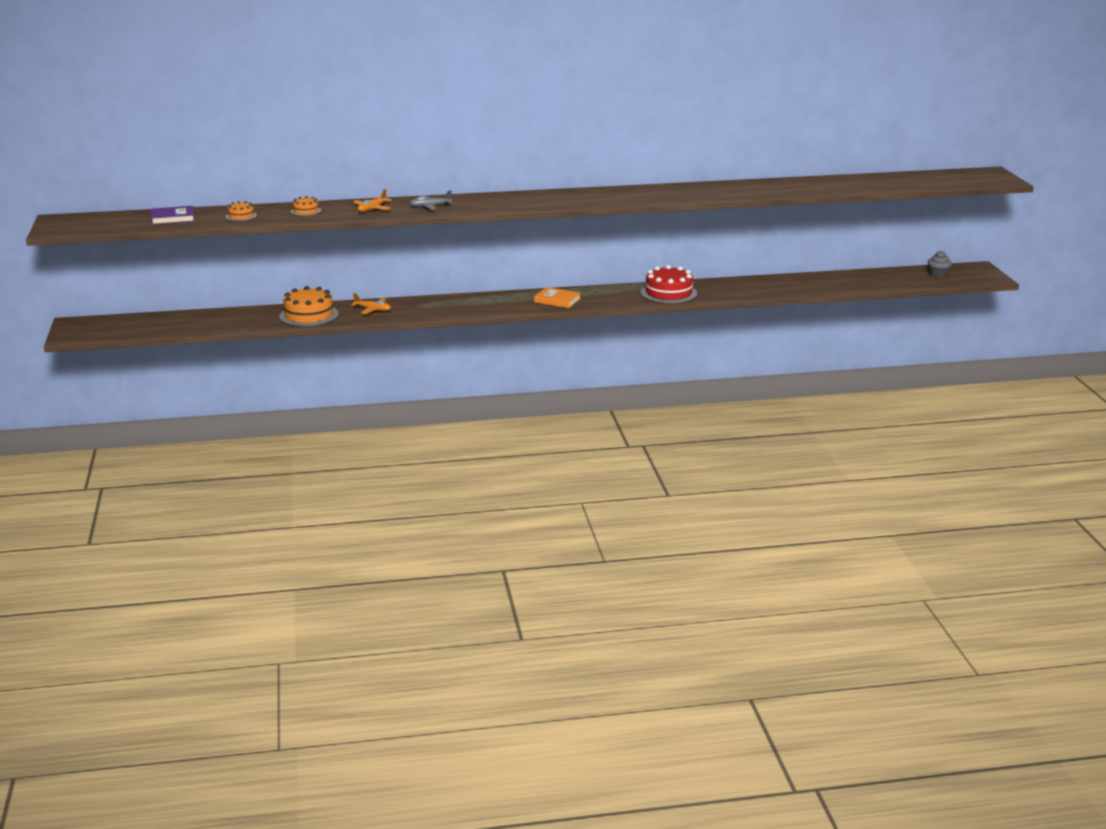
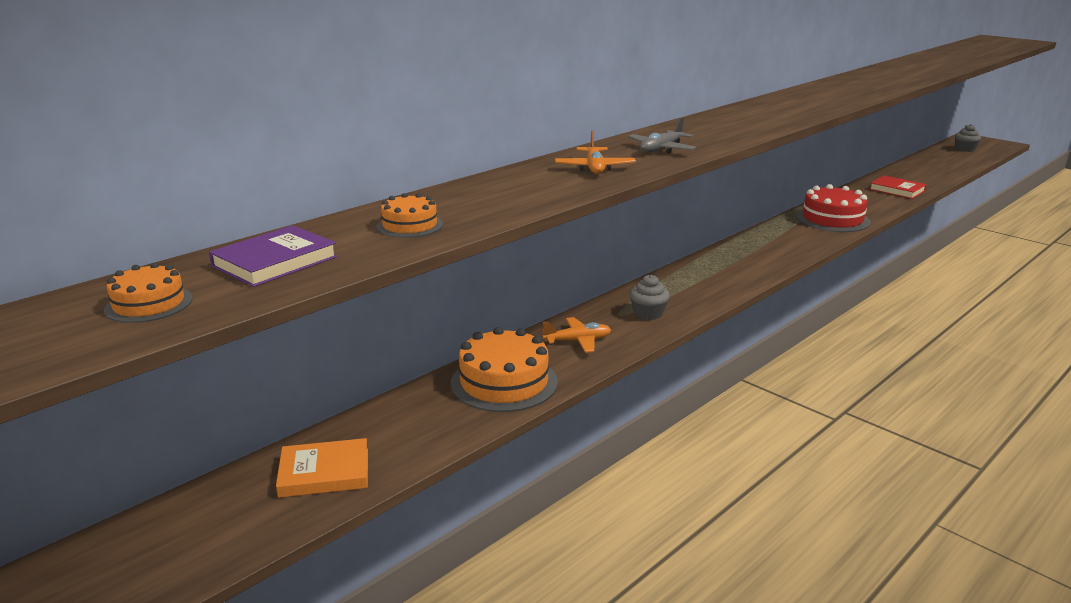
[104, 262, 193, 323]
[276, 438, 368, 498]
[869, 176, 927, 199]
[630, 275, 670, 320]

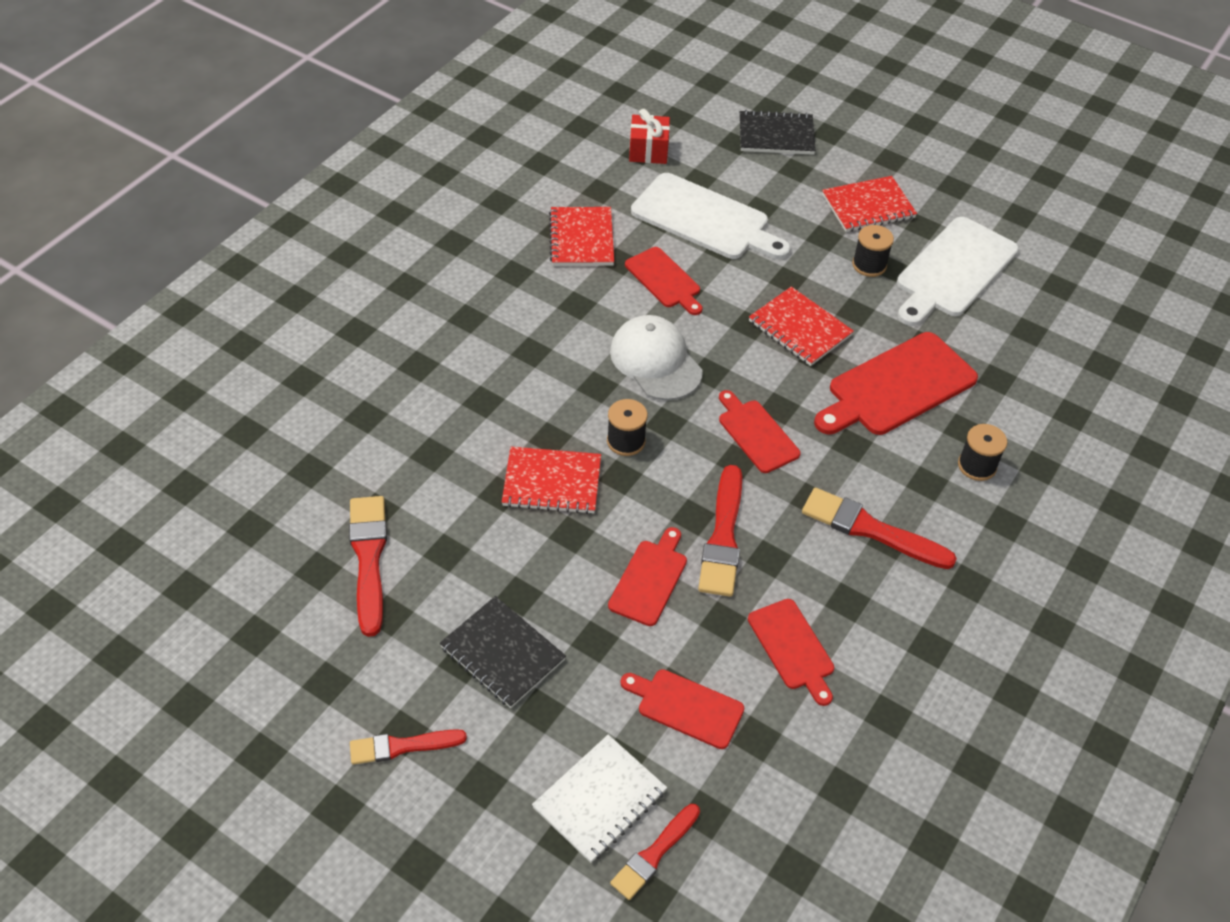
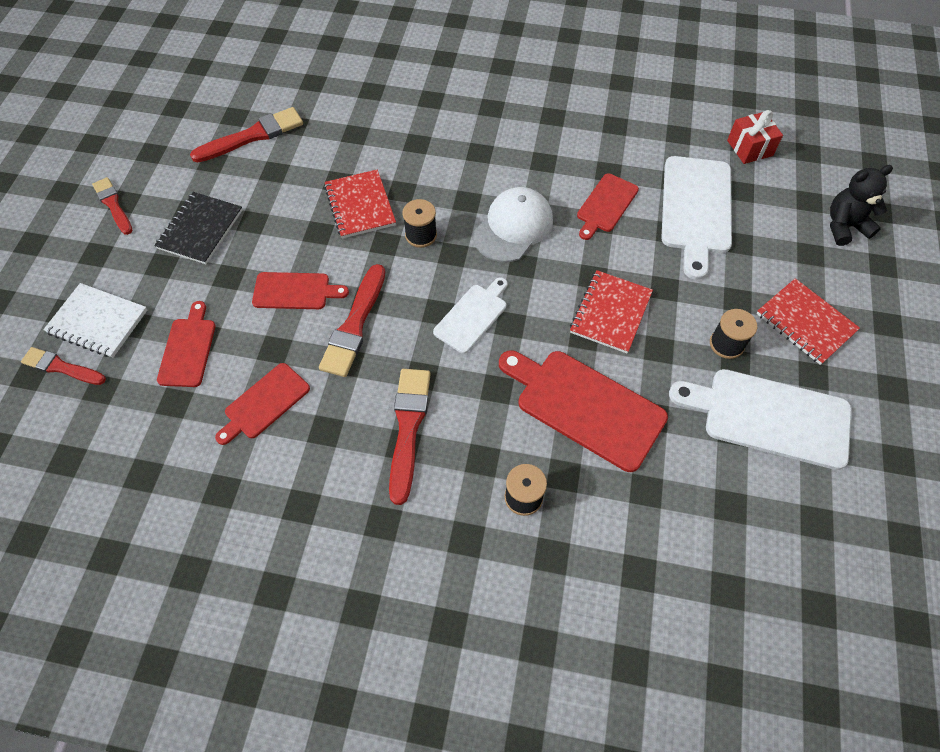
[830, 165, 893, 246]
[549, 207, 614, 266] (first image)
[433, 277, 508, 354]
[319, 264, 385, 377]

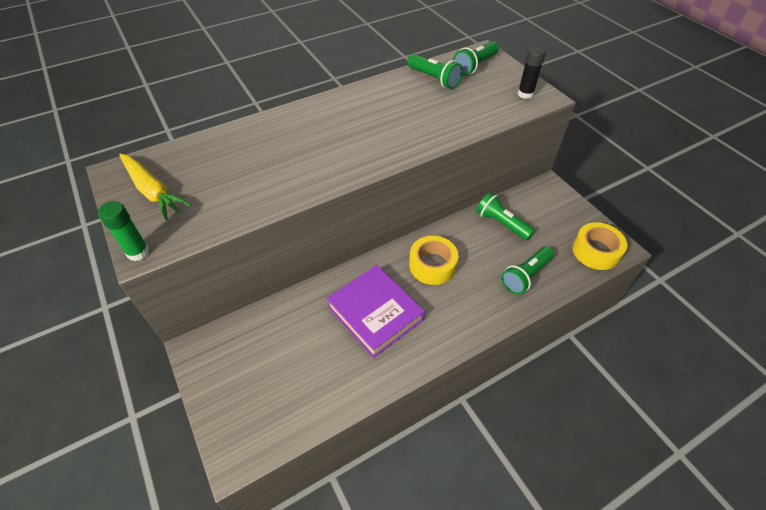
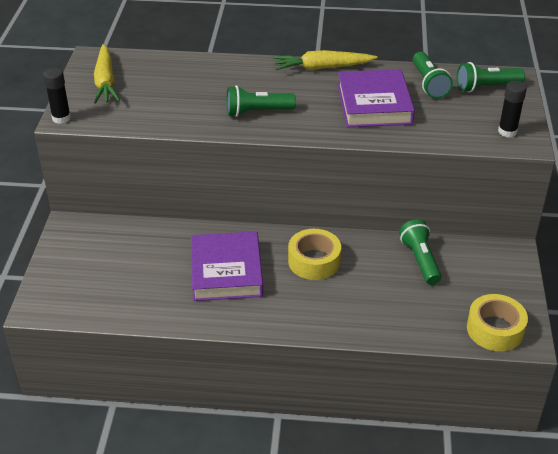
[43, 68, 71, 124]
[227, 85, 296, 117]
[273, 50, 378, 70]
[338, 69, 415, 127]

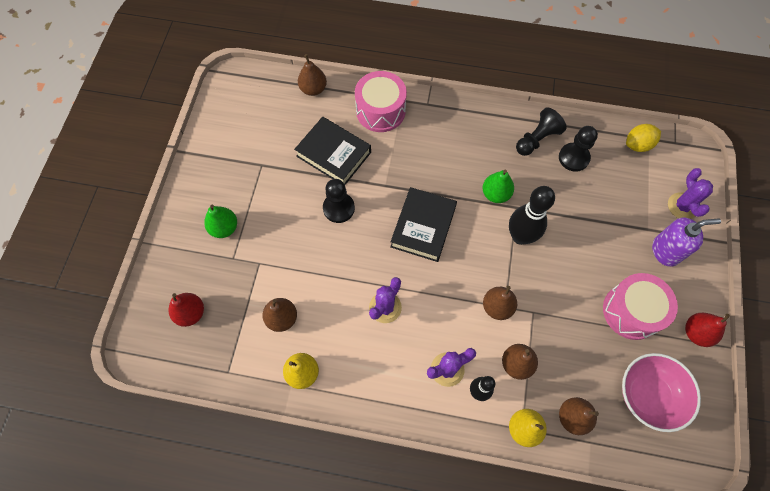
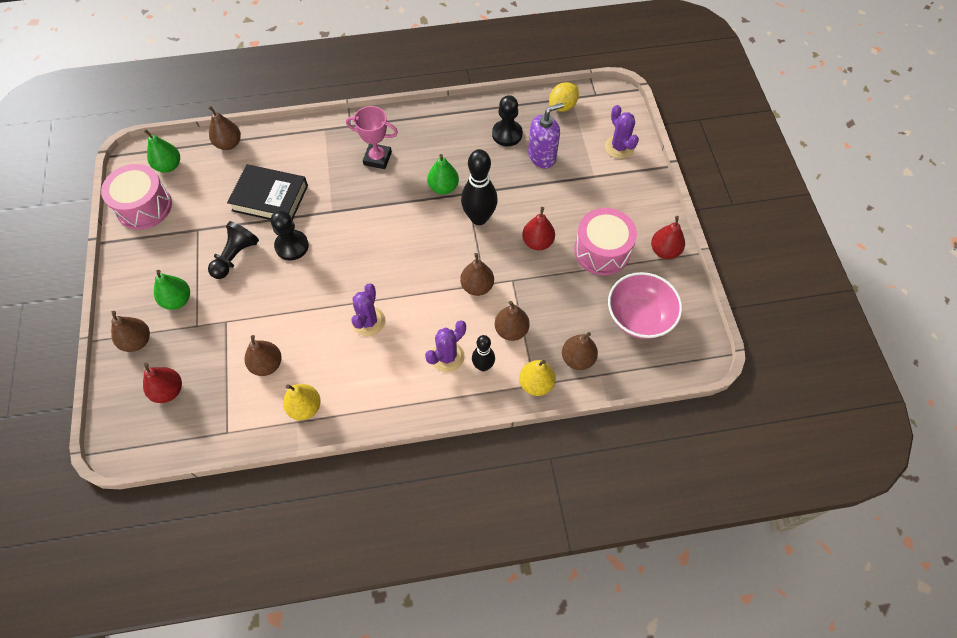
[101, 164, 172, 230]
[208, 221, 259, 279]
[390, 187, 457, 262] (first image)
[528, 103, 564, 168]
[346, 106, 398, 169]
[144, 129, 180, 172]
[522, 207, 555, 250]
[111, 311, 150, 352]

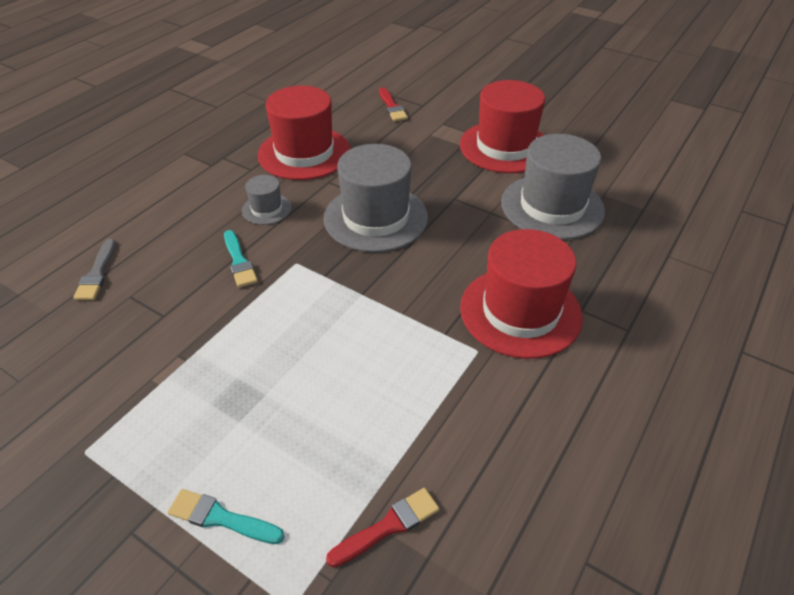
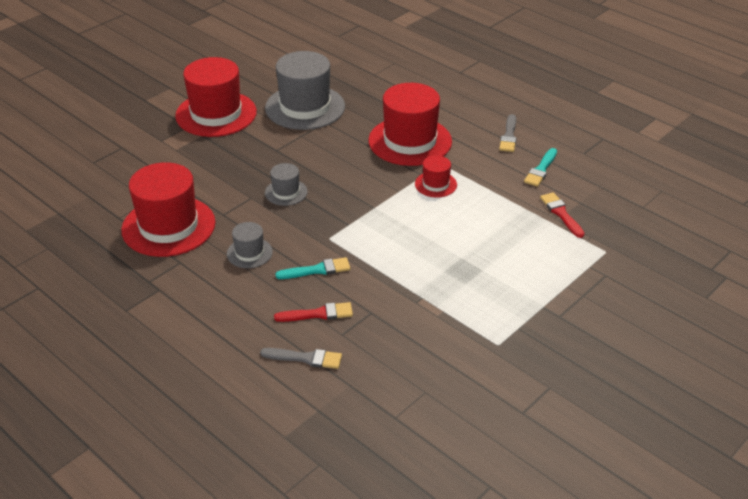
[274, 302, 353, 322]
[265, 163, 308, 206]
[524, 148, 557, 187]
[499, 114, 517, 152]
[415, 155, 457, 197]

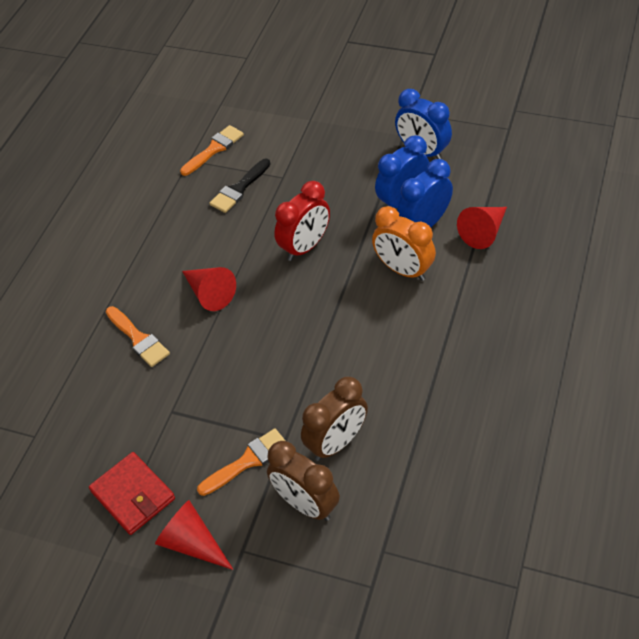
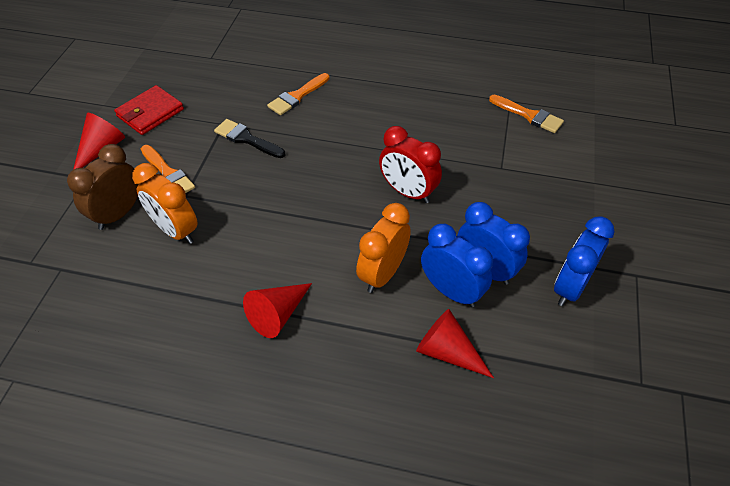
[214, 119, 286, 158]
[243, 283, 312, 338]
[132, 163, 198, 244]

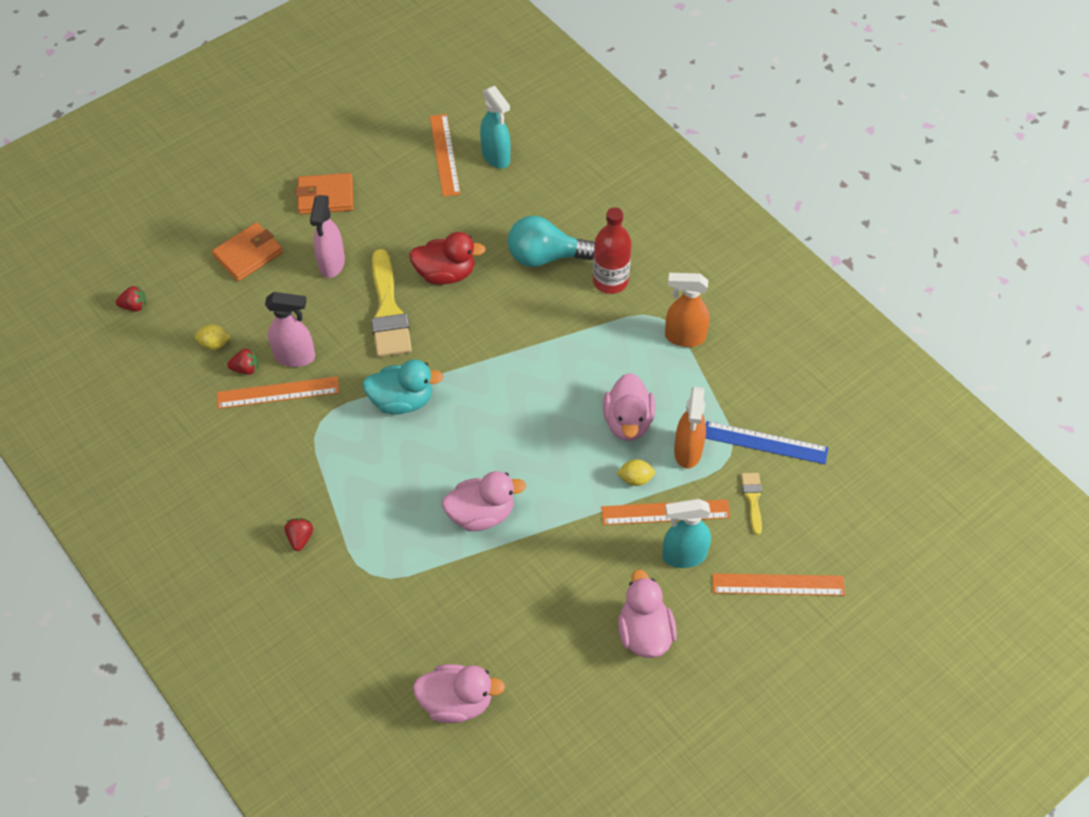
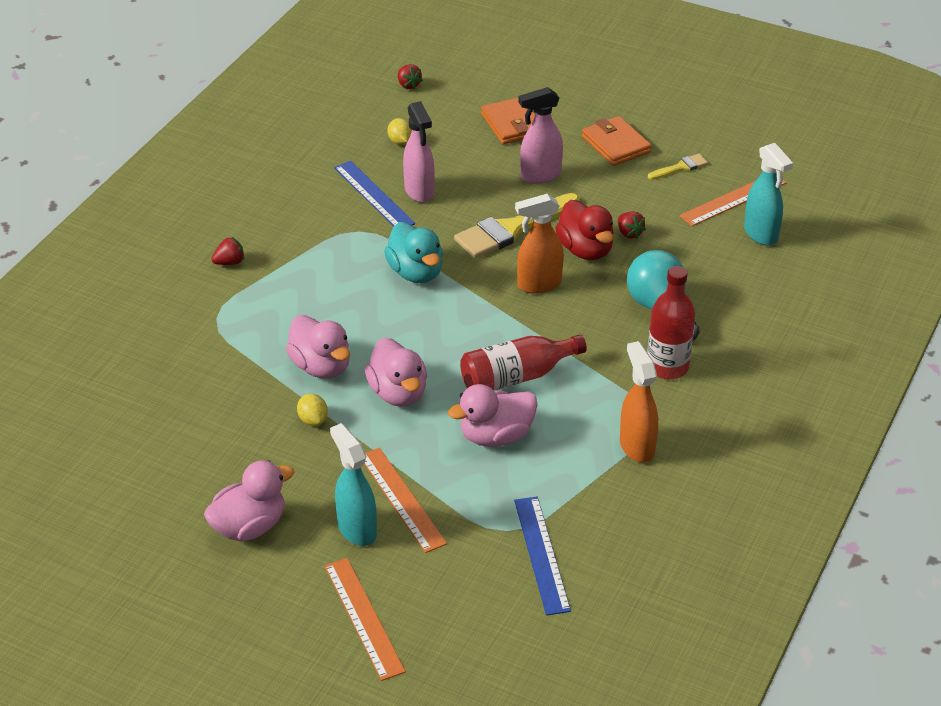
[744, 143, 793, 246]
[481, 98, 535, 144]
[618, 211, 646, 239]
[334, 161, 415, 226]
[515, 194, 564, 294]
[297, 394, 328, 426]
[648, 153, 708, 180]
[365, 338, 427, 407]
[460, 335, 587, 390]

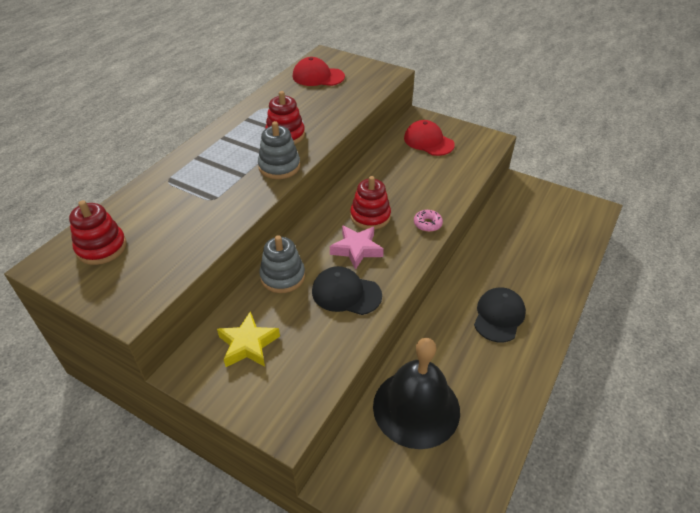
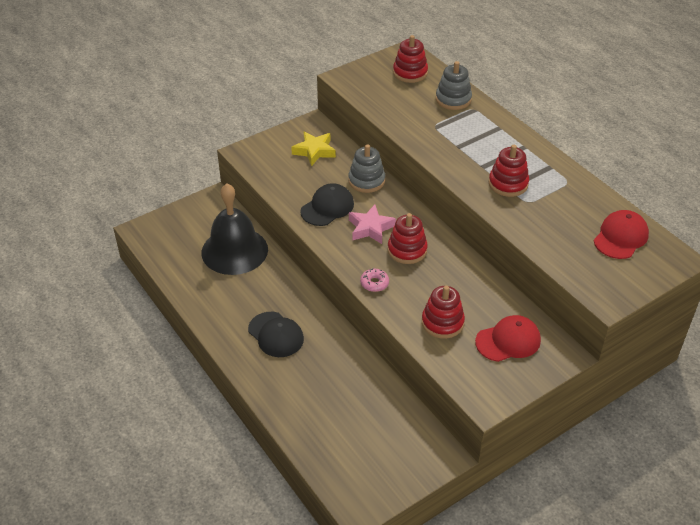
[436, 61, 472, 110]
[422, 286, 465, 339]

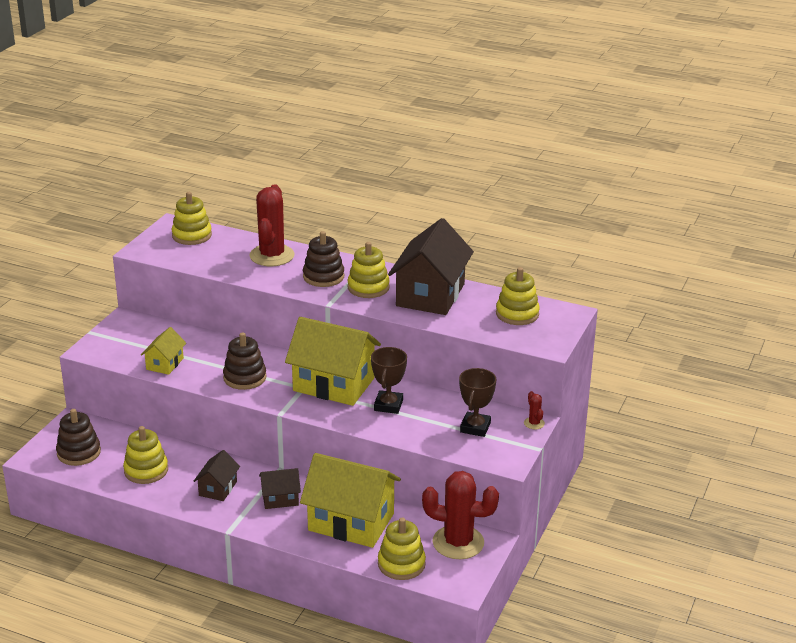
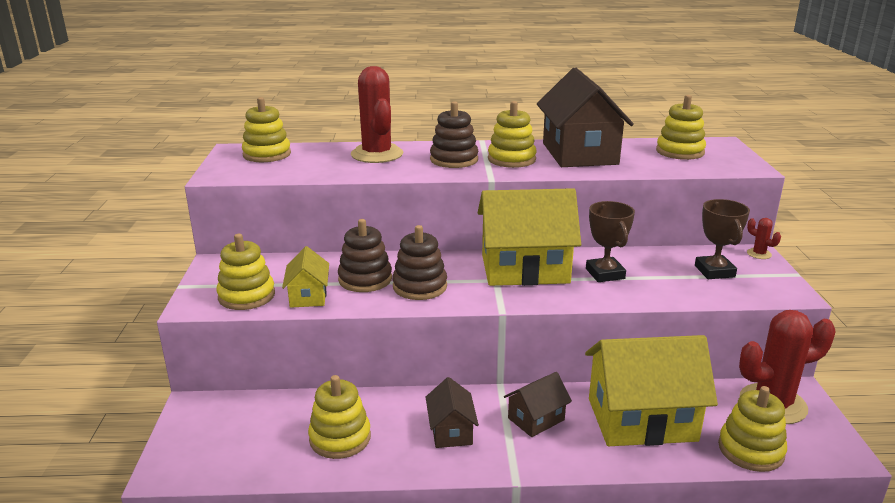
[338, 219, 392, 292]
[216, 234, 275, 310]

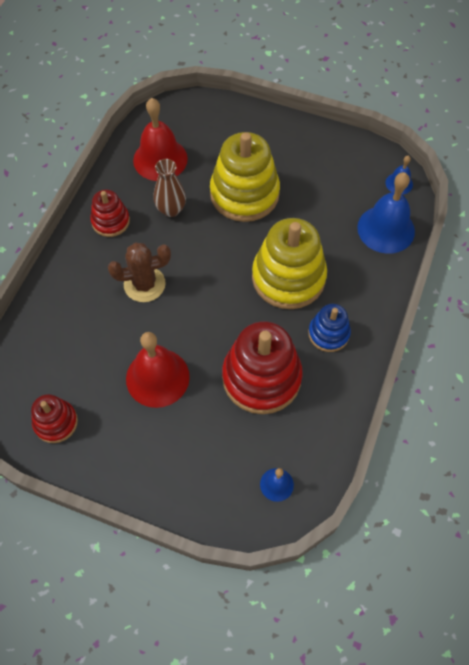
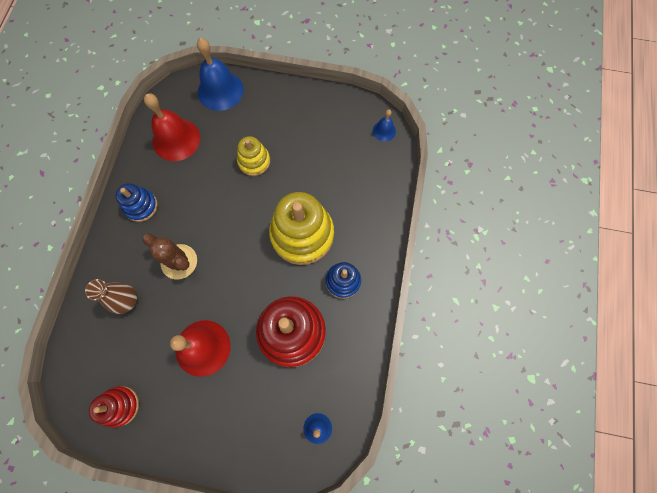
[237, 136, 270, 176]
[85, 279, 137, 314]
[197, 38, 244, 111]
[115, 183, 158, 222]
[142, 233, 197, 280]

